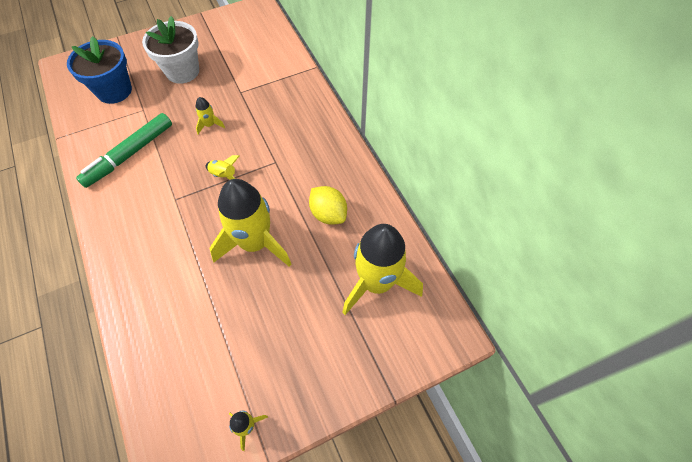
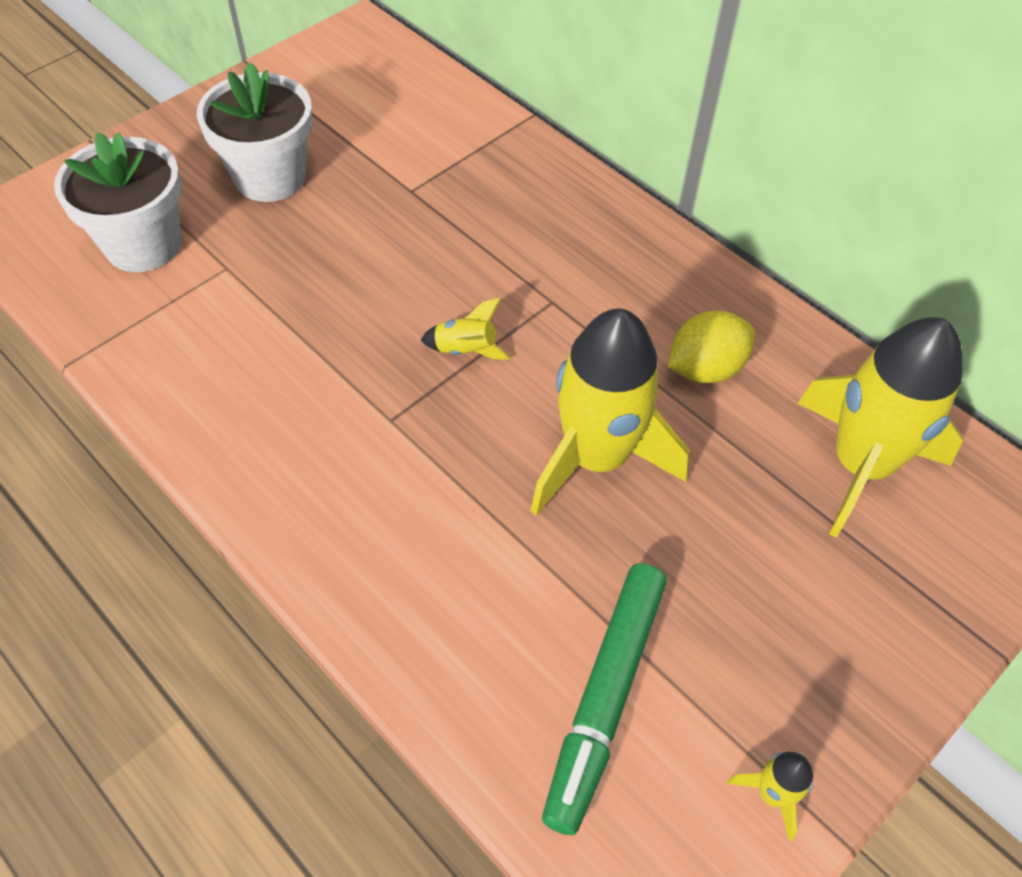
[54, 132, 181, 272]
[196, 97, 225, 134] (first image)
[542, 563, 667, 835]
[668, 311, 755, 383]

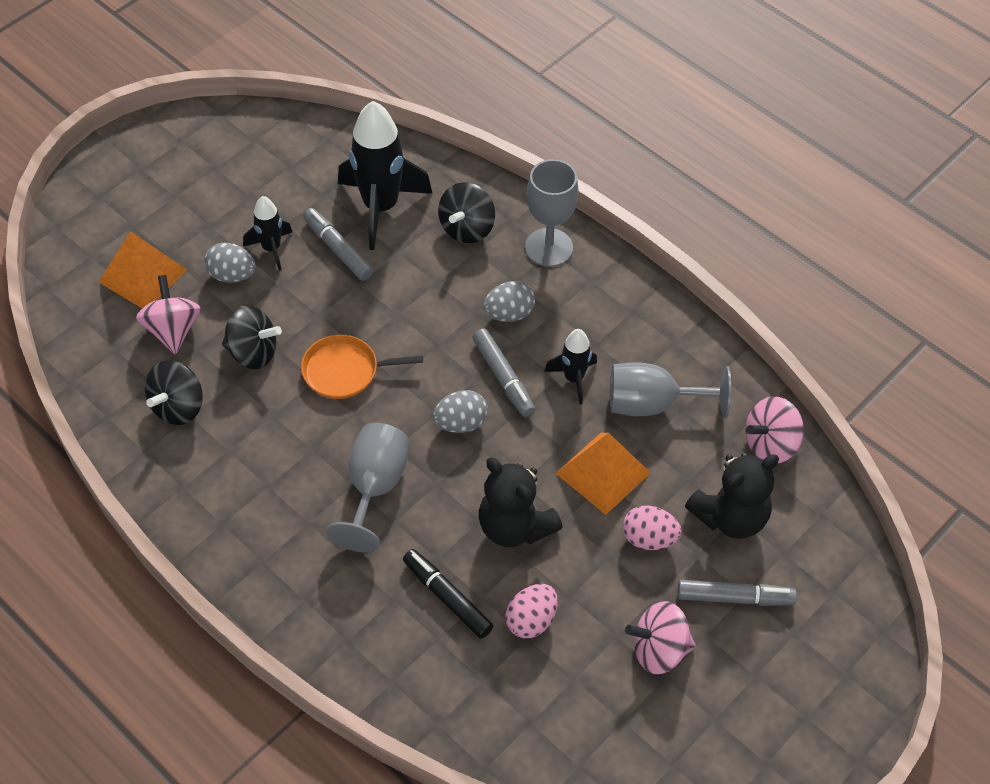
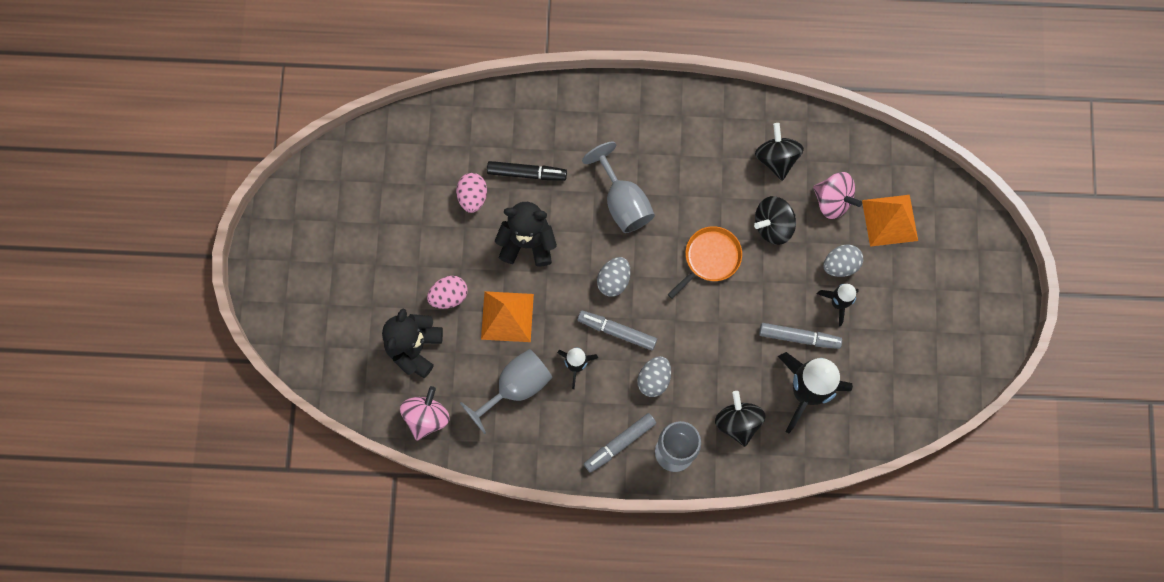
[584, 413, 656, 473]
[625, 601, 696, 674] (first image)

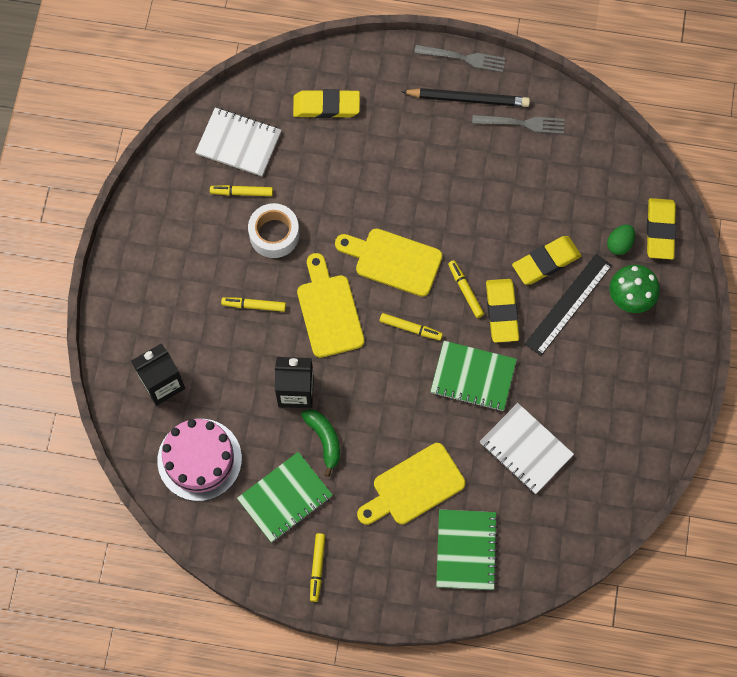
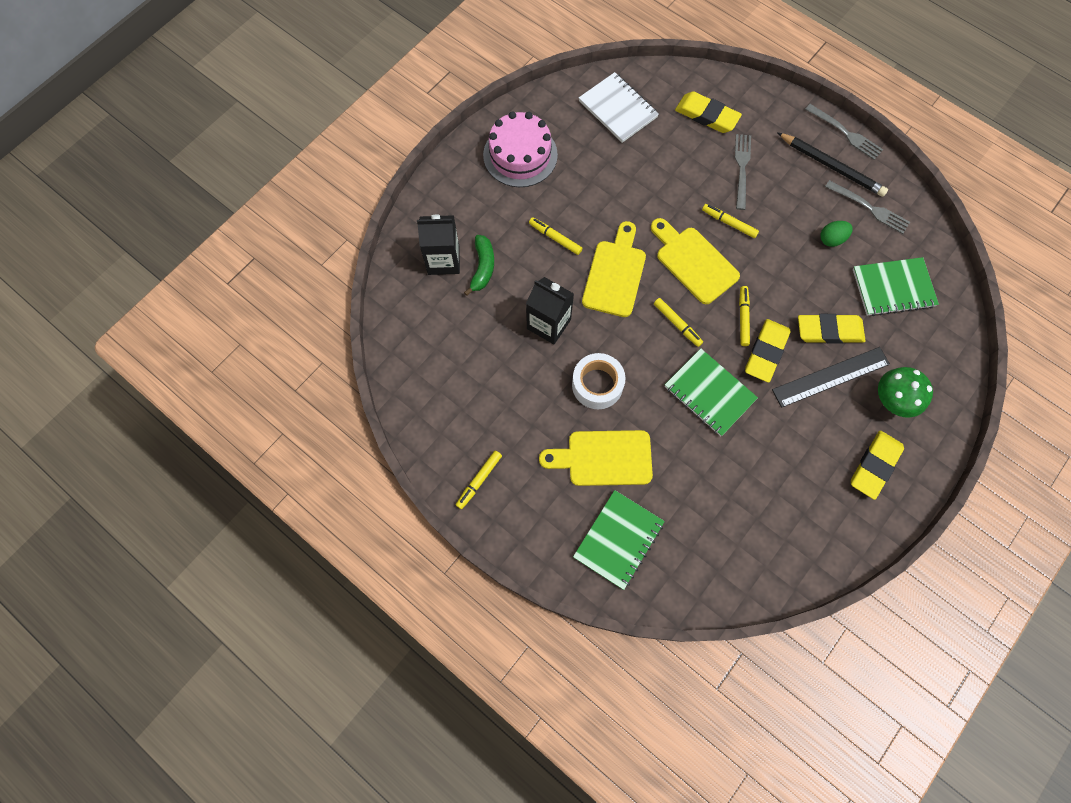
[702, 204, 759, 238]
[851, 430, 904, 500]
[572, 353, 626, 409]
[820, 221, 853, 247]
[480, 403, 574, 494] (first image)
[464, 235, 494, 296]
[483, 111, 558, 187]
[853, 257, 939, 316]
[735, 134, 751, 210]

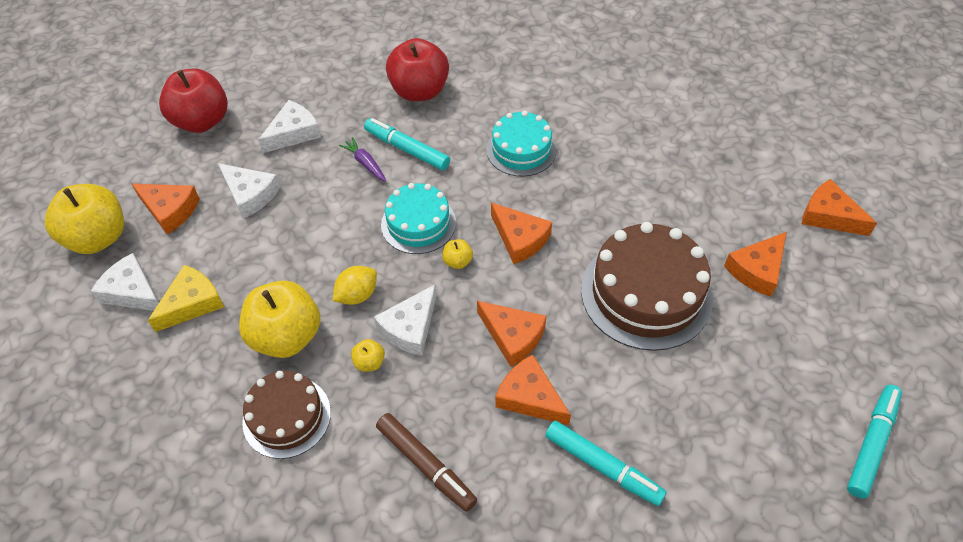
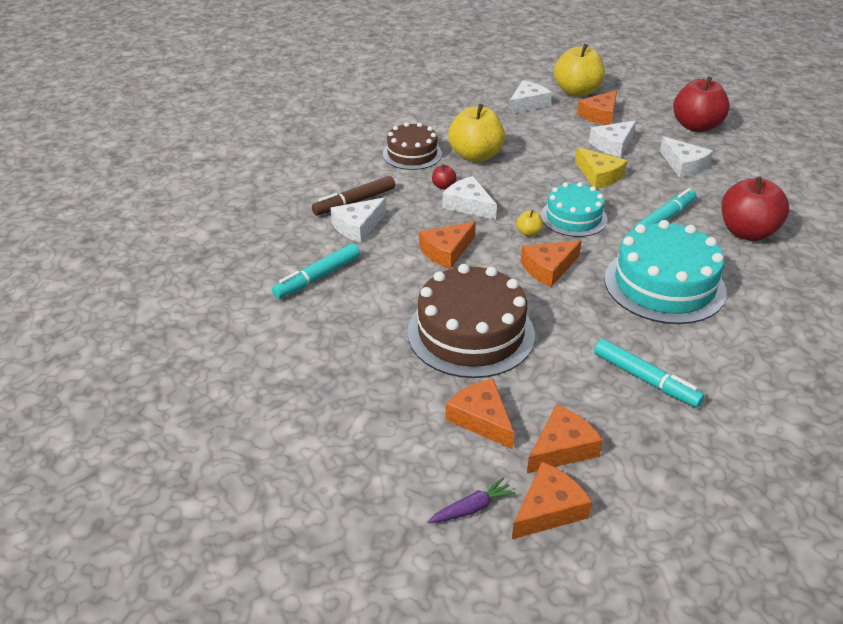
[604, 220, 726, 324]
[428, 477, 516, 523]
[575, 147, 627, 189]
[333, 266, 377, 305] (first image)
[432, 164, 457, 189]
[527, 404, 603, 473]
[594, 339, 705, 408]
[330, 197, 386, 243]

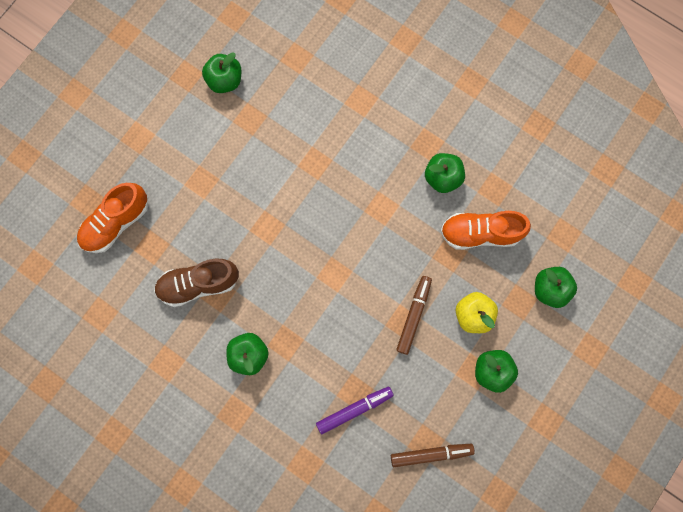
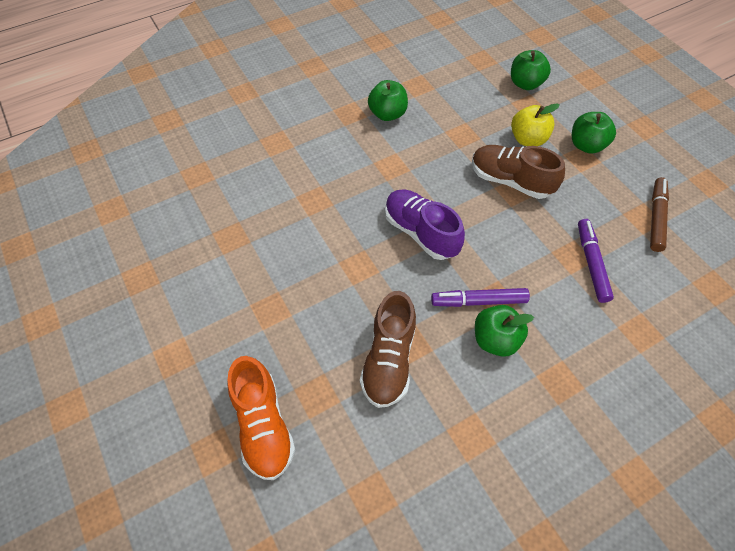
[202, 52, 241, 93] (first image)
[441, 211, 531, 250] (first image)
[472, 145, 565, 199]
[385, 189, 465, 260]
[431, 288, 530, 307]

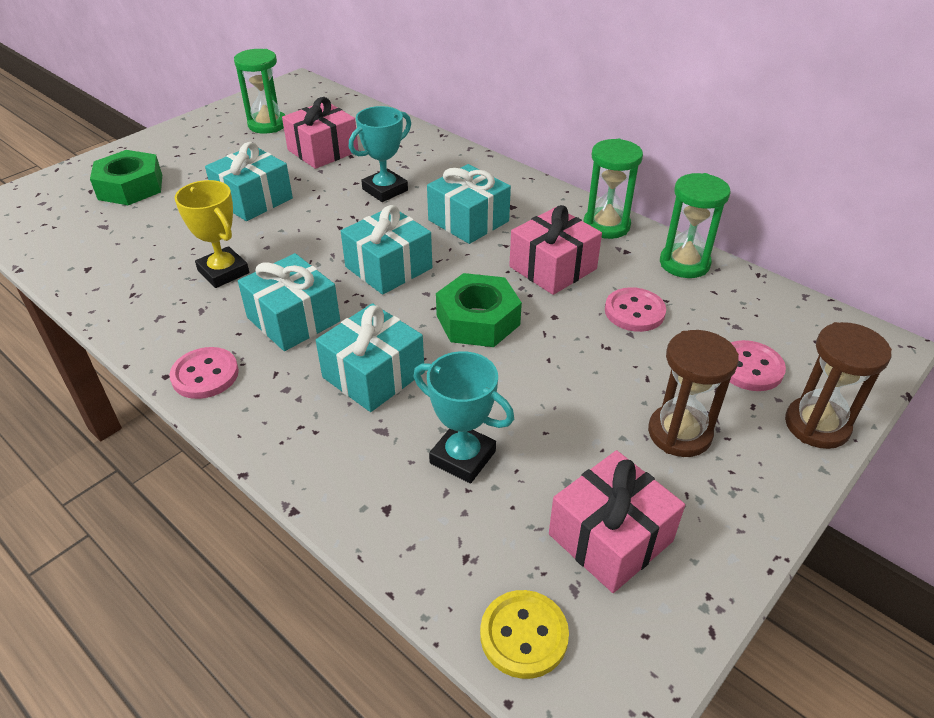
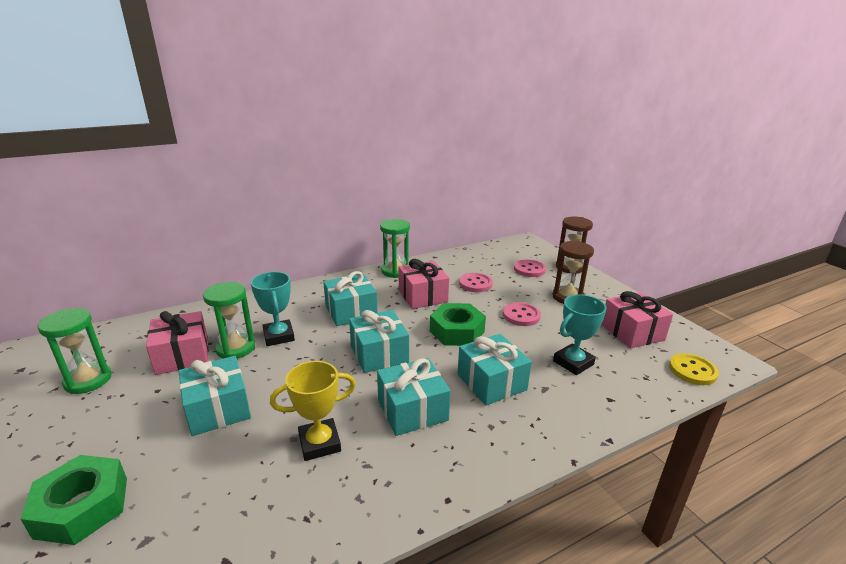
[203, 282, 255, 359]
[503, 302, 541, 326]

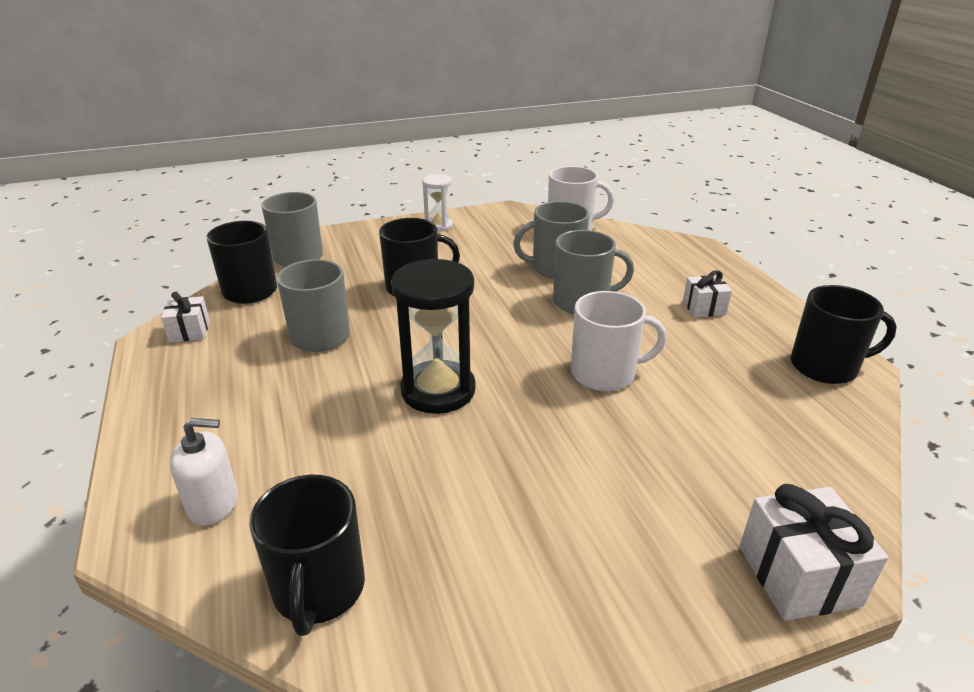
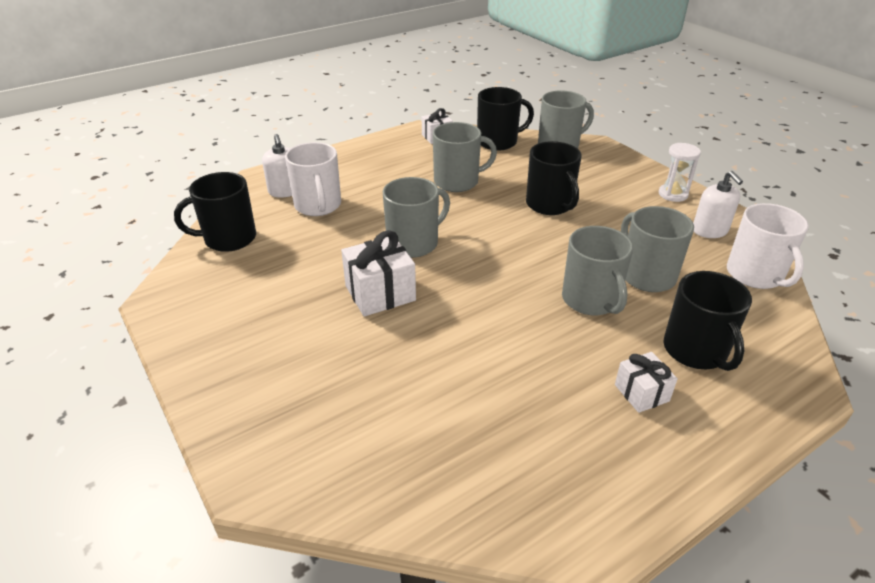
[383, 177, 450, 258]
[663, 271, 752, 371]
[285, 142, 341, 216]
[341, 230, 416, 316]
[693, 171, 743, 238]

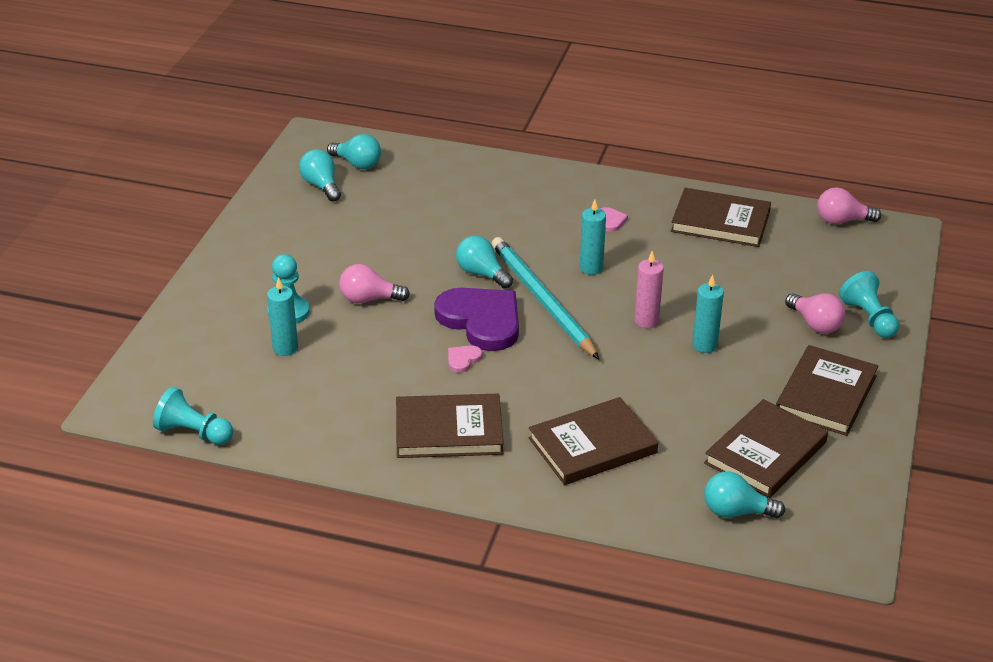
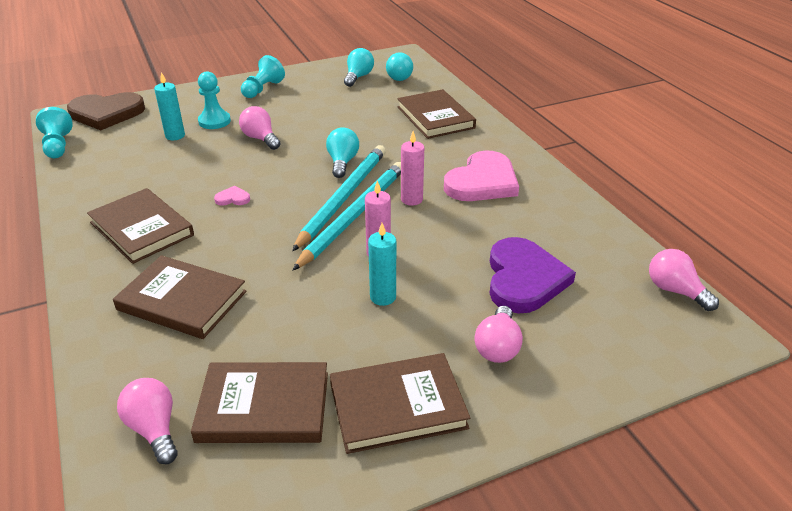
[397, 89, 476, 139]
[401, 131, 424, 206]
[444, 150, 519, 201]
[241, 55, 285, 98]
[490, 237, 576, 313]
[117, 378, 178, 465]
[67, 92, 145, 130]
[292, 162, 401, 271]

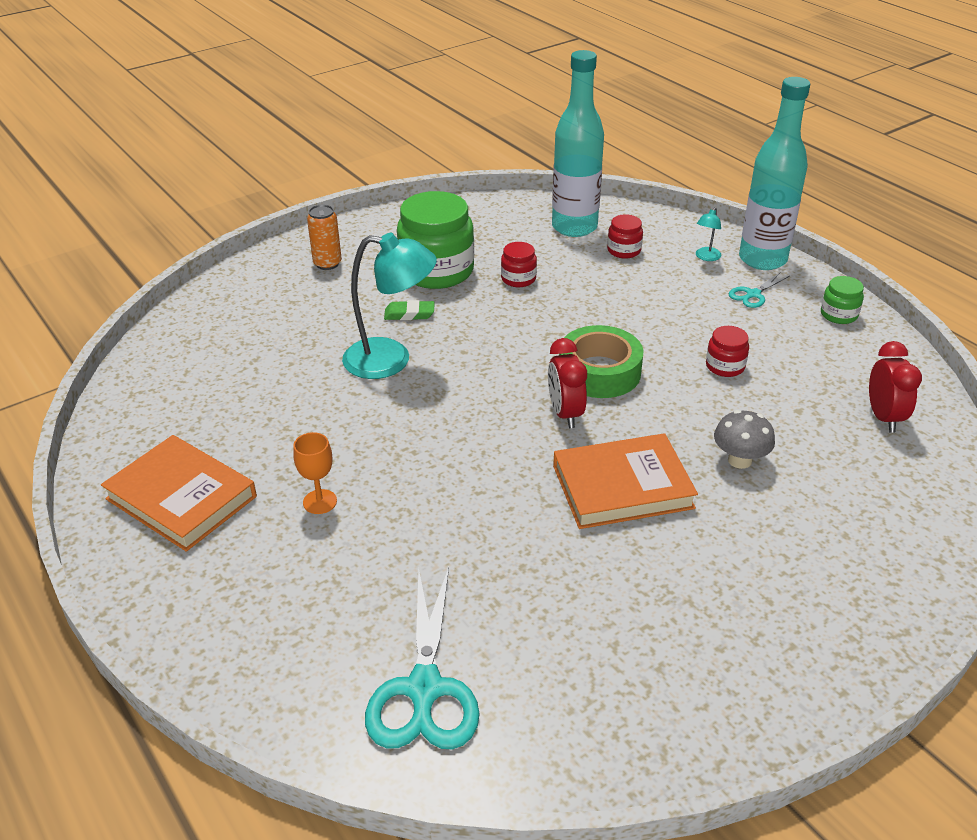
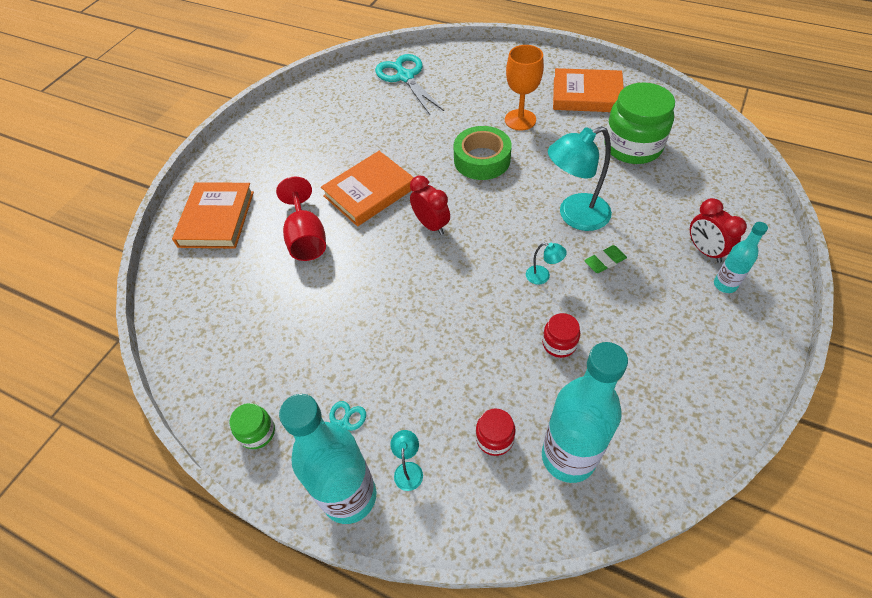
[604, 82, 675, 164]
[714, 222, 768, 293]
[454, 126, 512, 180]
[706, 326, 749, 377] (first image)
[690, 198, 747, 263]
[276, 177, 326, 261]
[505, 45, 544, 131]
[172, 182, 254, 249]
[526, 243, 567, 285]

